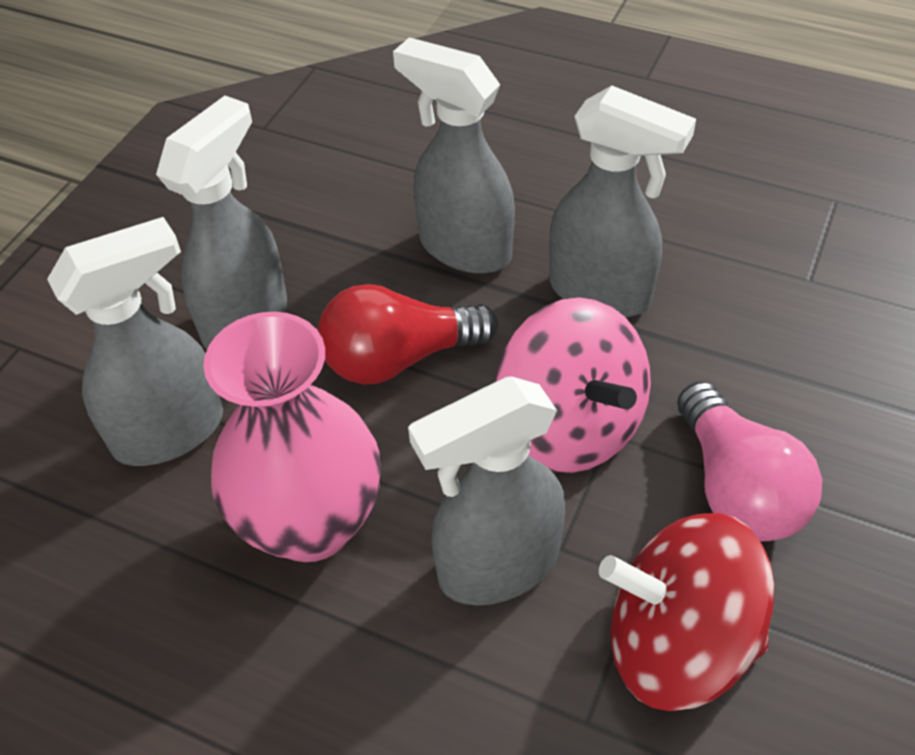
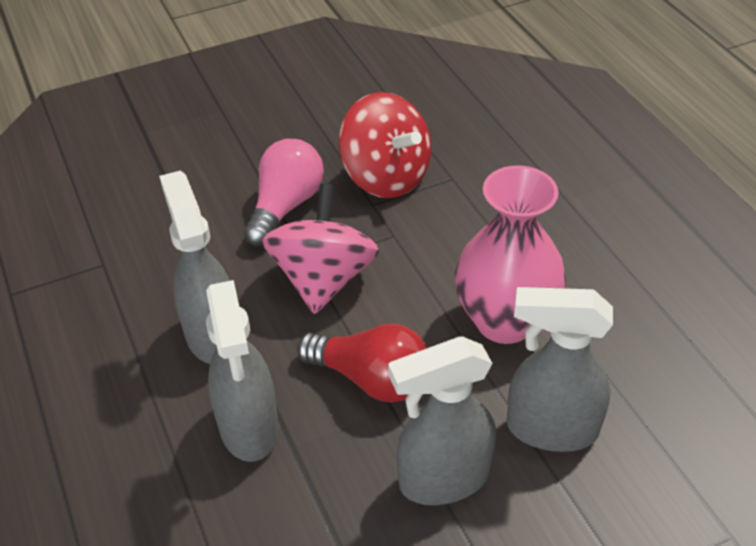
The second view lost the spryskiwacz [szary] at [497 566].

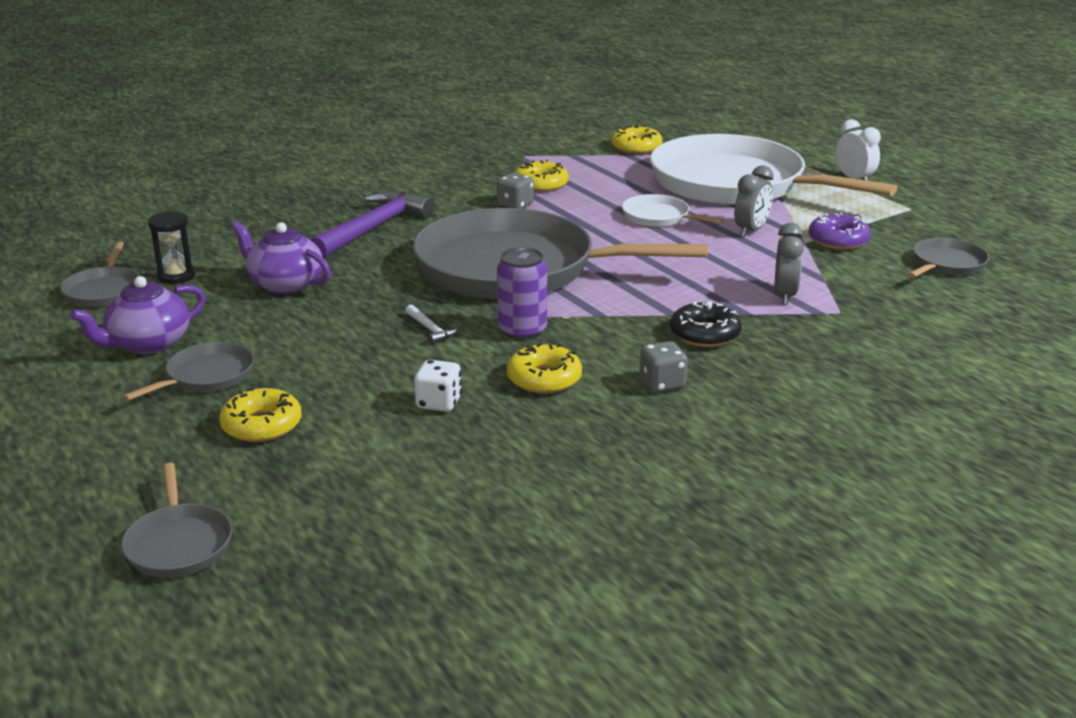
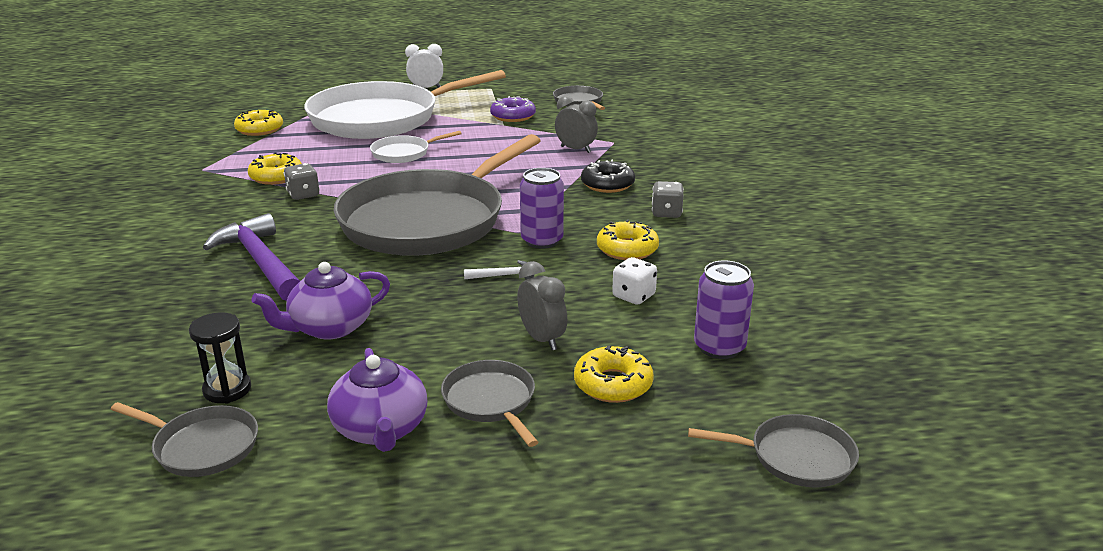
The budzik [szary] ended up elsewhere, having gone from [751 231] to [542 339].
The second view gained the puszka [fioletowy] at [719 347].

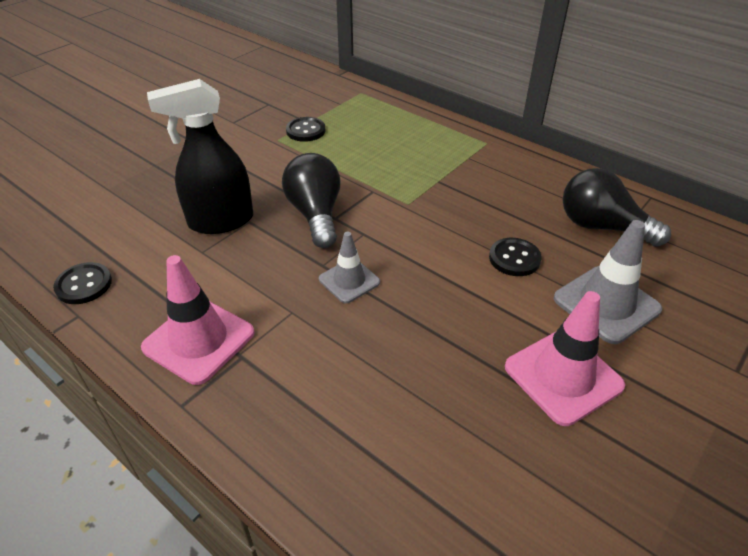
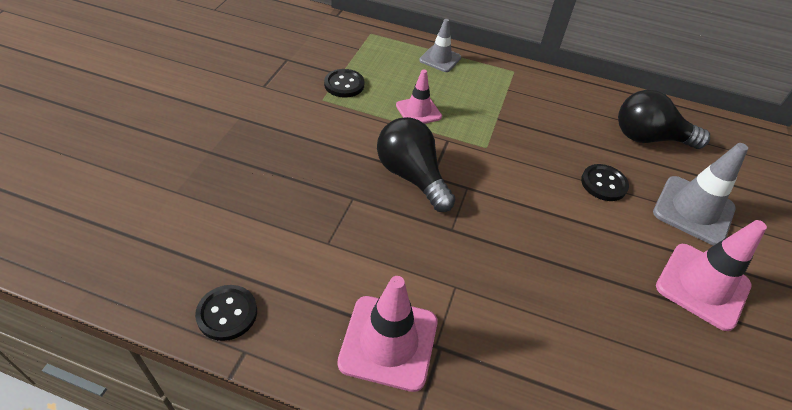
The second view lost the spryskiwacz [czarny] at [220 221].
The pachołek [szary] ended up elsewhere, having gone from [349 281] to [440 59].
The second view gained the pachołek [różowy] at [418 111].

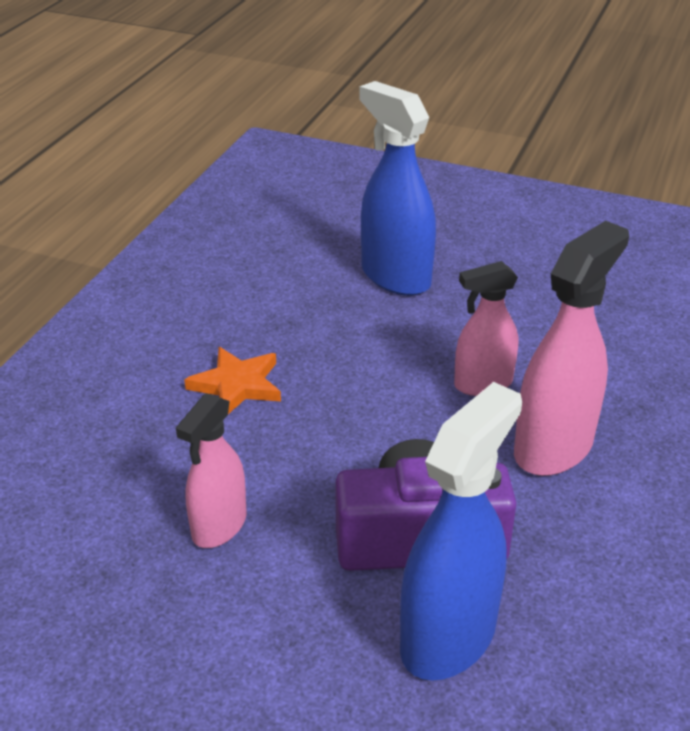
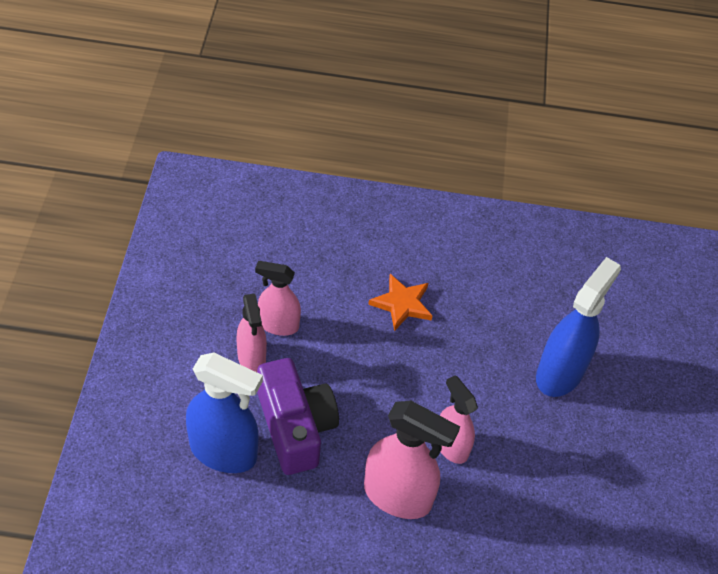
The second view gained the spryskiwacz [różowy] at [251 358].

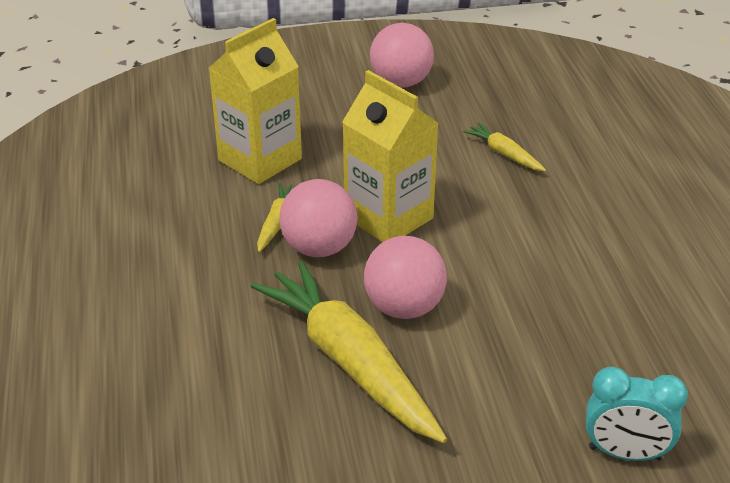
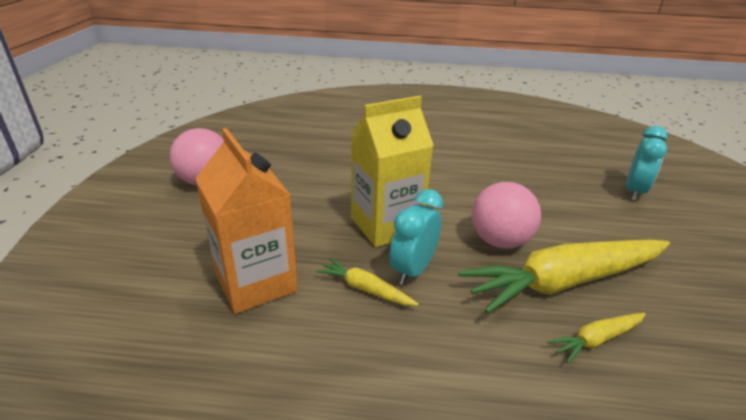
What was the karton mleka [żółty] at [260 160] turned into the karton mleka [pomarańczowy] at [256 282].
The marchewka [żółty] ended up elsewhere, having gone from [504 154] to [596 340].
Where the piłka [różowy] stood at [319 248], the budzik [turkusowy] came to stand at [413 270].

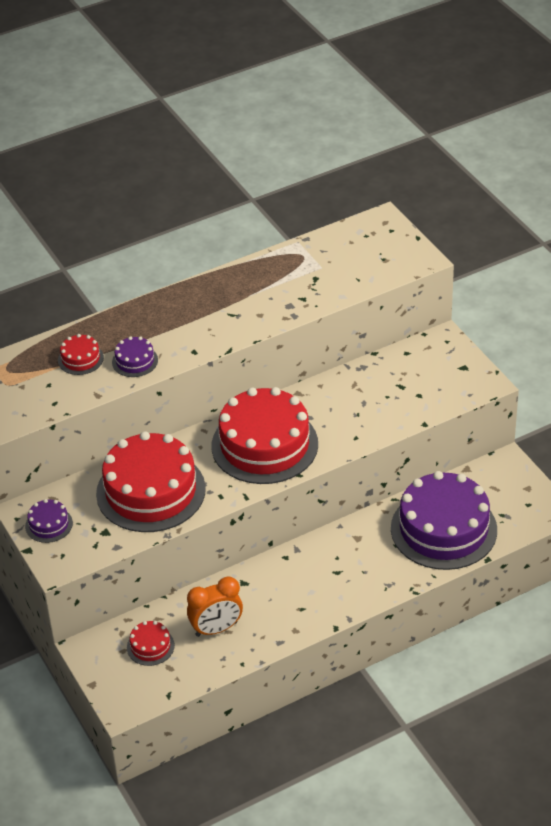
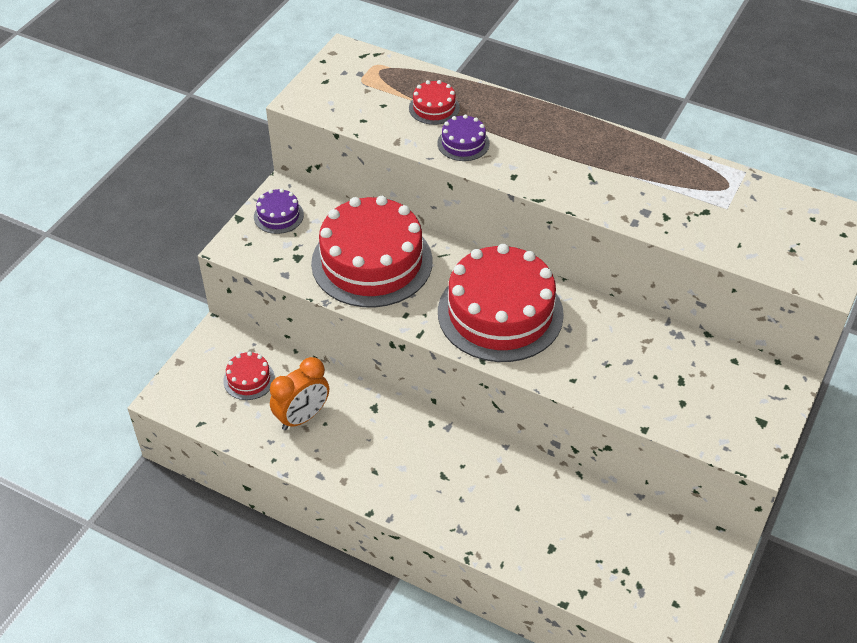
The second view lost the tort [fioletowy] at [443 529].
The budzik [pomarańczowy] at [216 629] ended up facing another way, 75 degrees counterclockwise from before.

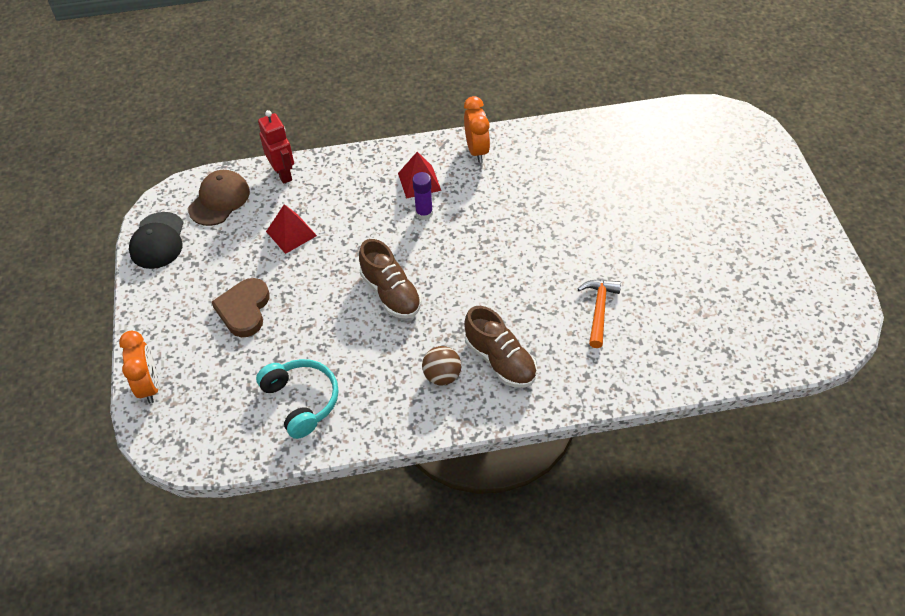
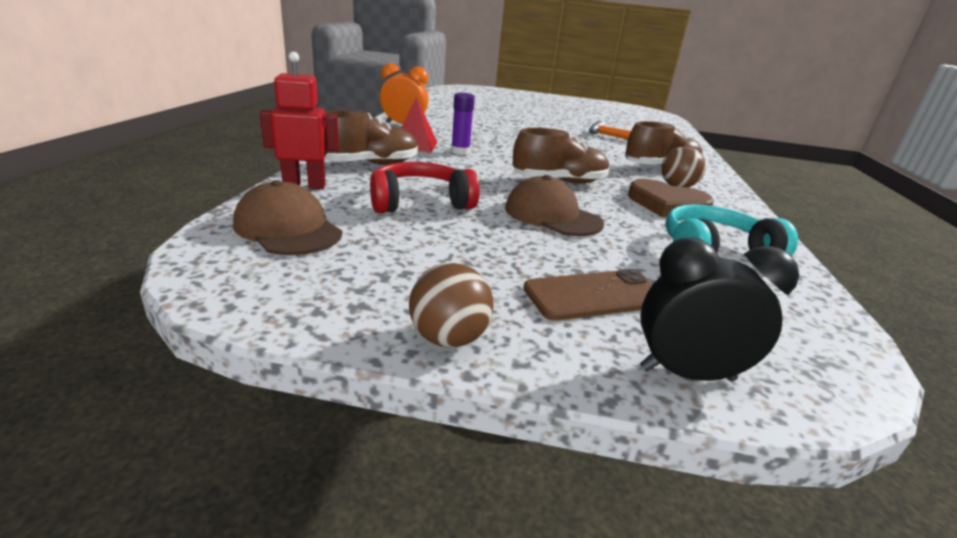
Where the piramida [czerwony] stood at [291 233], the słuchawki [czerwony] came to stand at [420 202].
The second view lost the czapka [czarny] at [157 241].
The serce [brązowy] ended up elsewhere, having gone from [244 309] to [667 204].
What was the budzik [pomarańczowy] at [149 386] turned into the budzik [czarny] at [687 374].
The second view gained the but [brązowy] at [369 164].
The second view gained the czapka [brązowy] at [552 215].
The second view gained the piłka [brązowy] at [448 338].
The second view gained the telefon [brązowy] at [594 295].

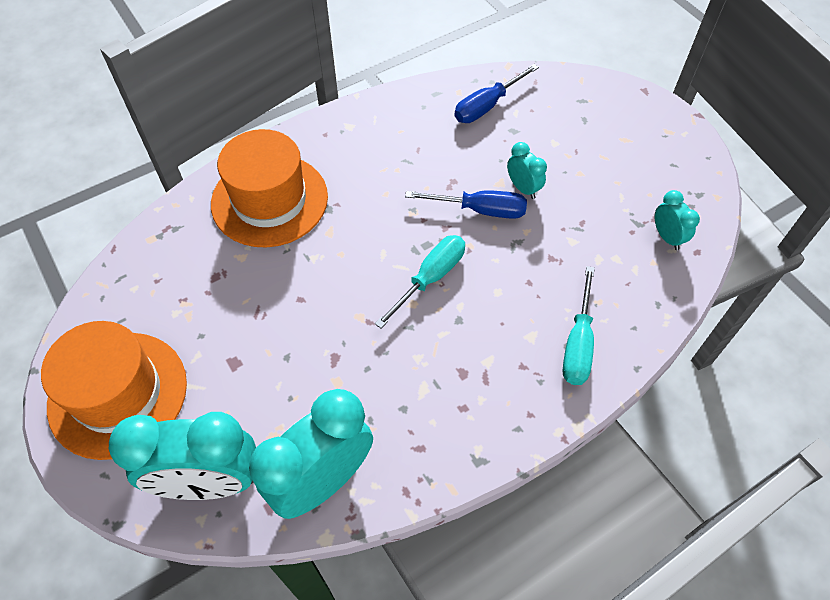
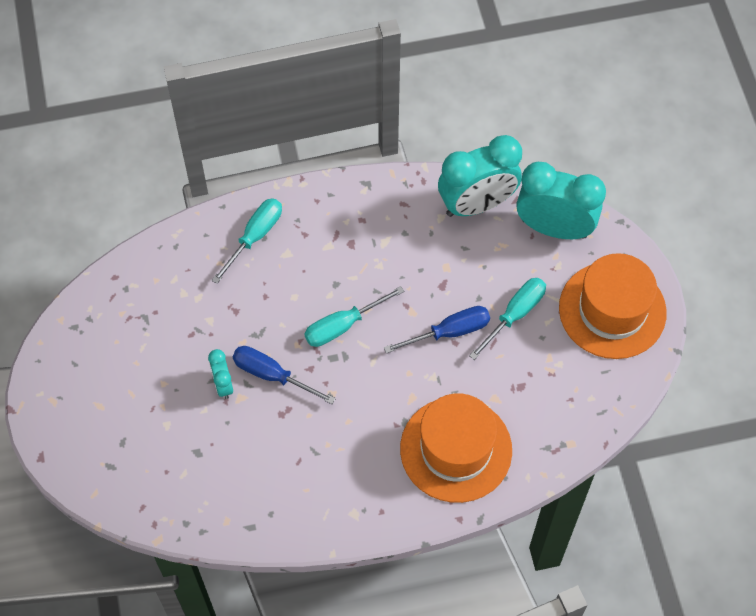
The śrubokręt [niebieski] ended up elsewhere, having gone from [487 106] to [449 332].
The second view lost the budzik [turkusowy] at [667 237].
The second view gained the śrubokręt [turkusowy] at [515 314].

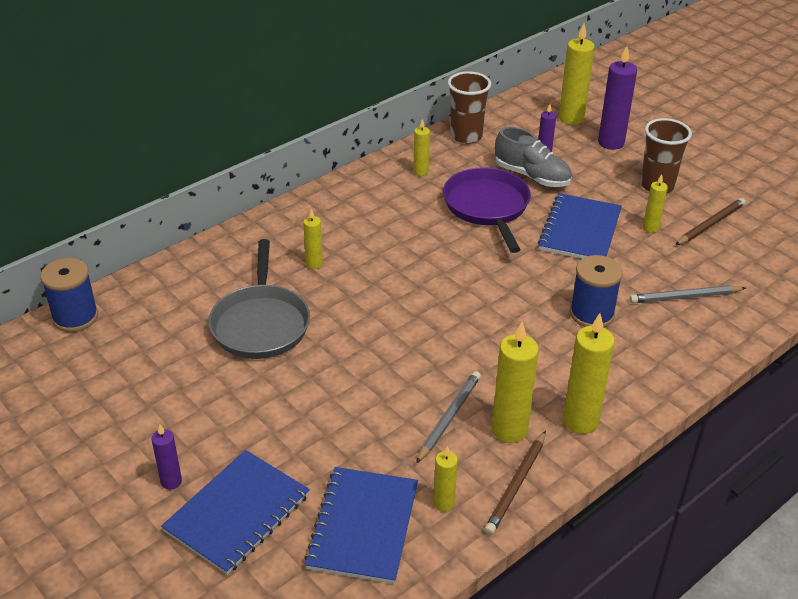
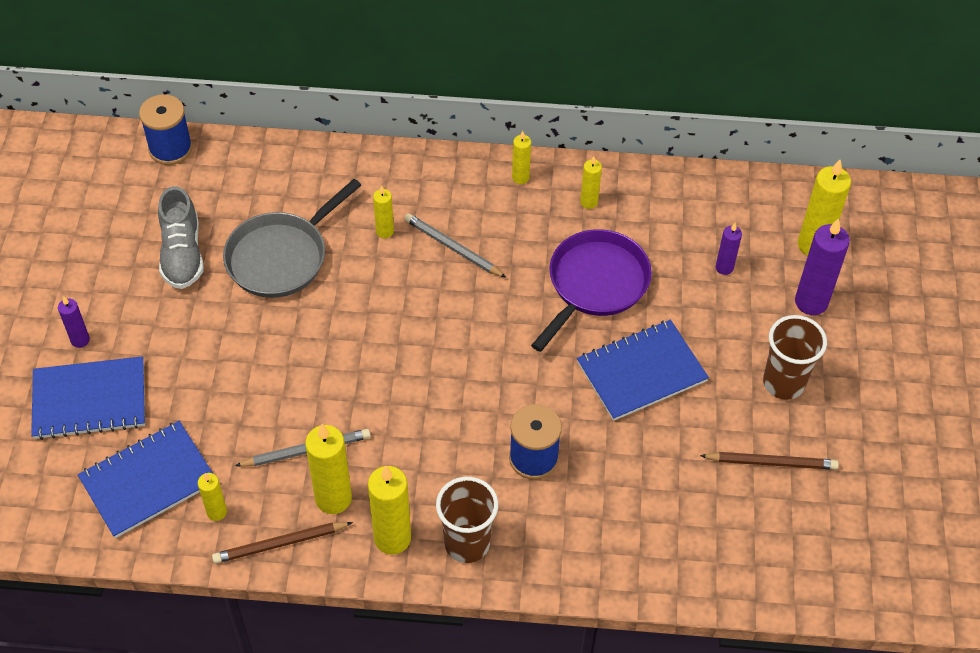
The szklanka [brązowy] ended up elsewhere, having gone from [466 136] to [467 543].
The but [szary] ended up elsewhere, having gone from [532 176] to [182 254].
The świeca [żółty] ended up elsewhere, having gone from [650 228] to [520 177].
The ołówek [szary] ended up elsewhere, having gone from [685 297] to [453 248].

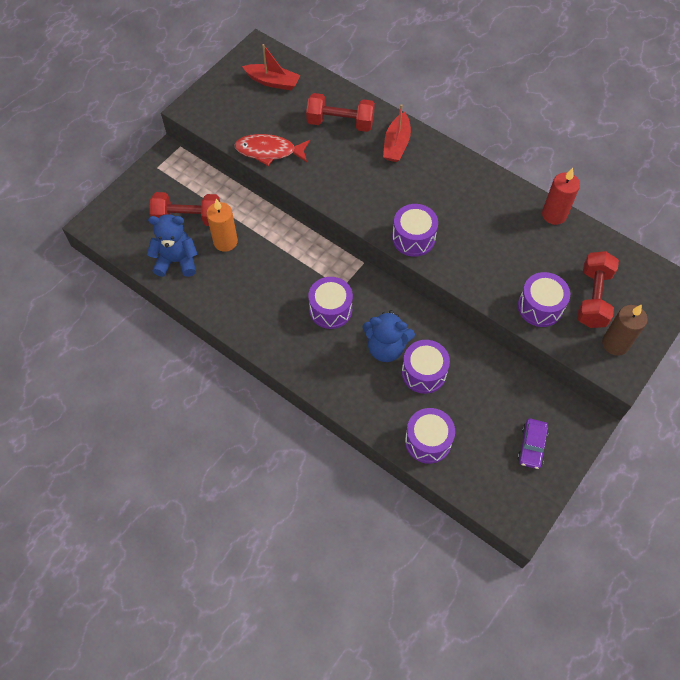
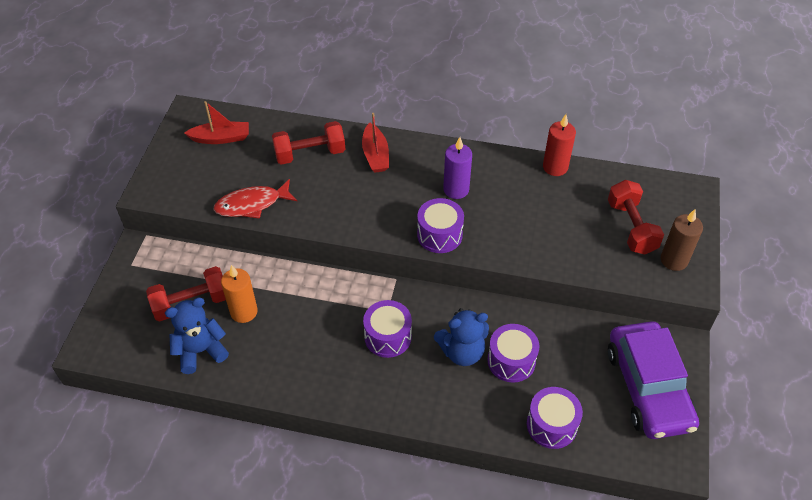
The second view lost the bęben [fioletowy] at [540 307].
The size of the samochód [fioletowy] at [531 446] changed by a factor of 2.32.
The second view gained the świeca [fioletowy] at [456 189].

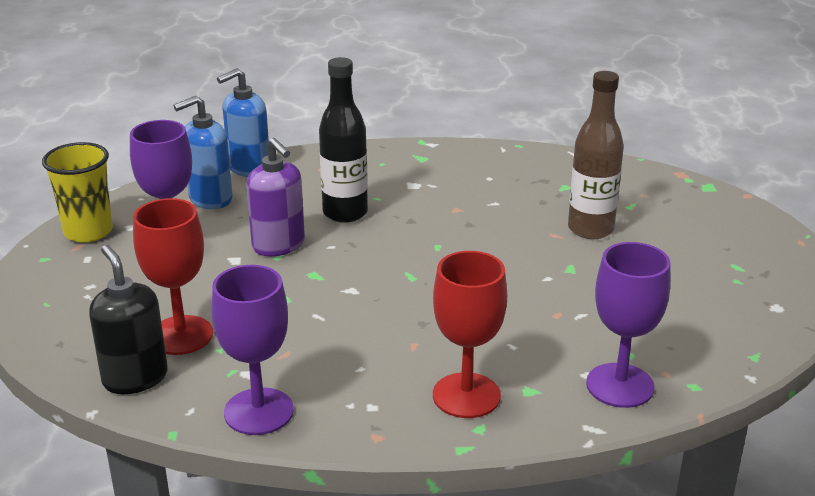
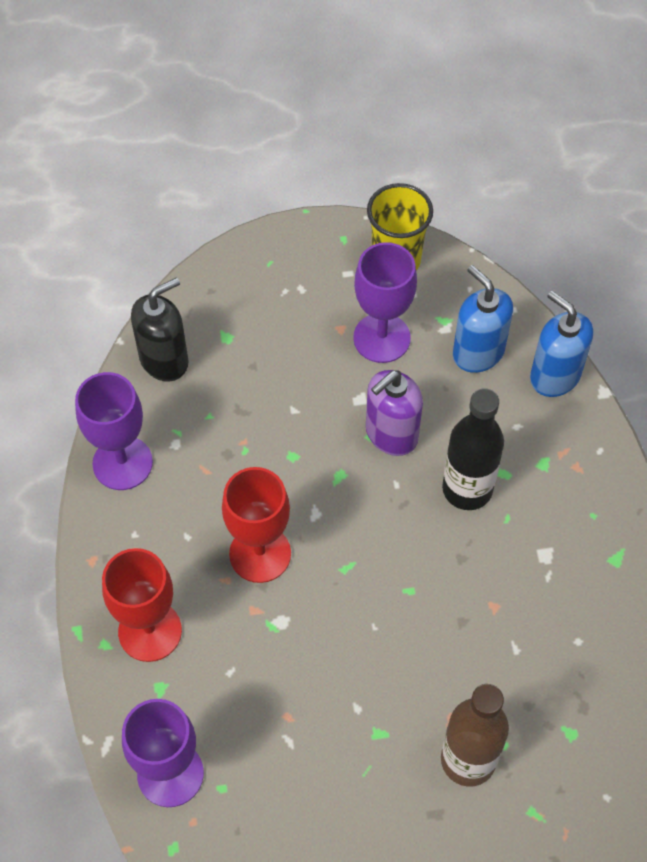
The kielich [czerwony] ended up elsewhere, having gone from [181 335] to [260 554].

